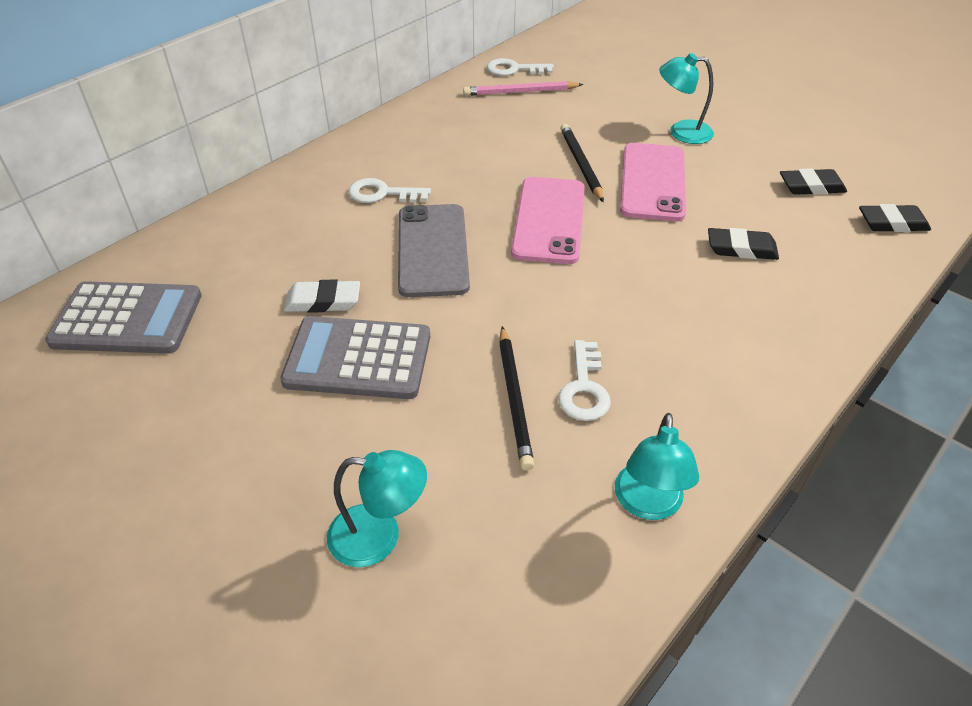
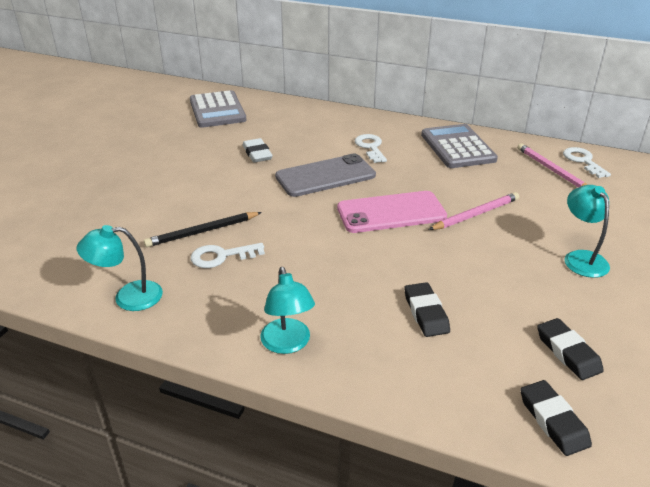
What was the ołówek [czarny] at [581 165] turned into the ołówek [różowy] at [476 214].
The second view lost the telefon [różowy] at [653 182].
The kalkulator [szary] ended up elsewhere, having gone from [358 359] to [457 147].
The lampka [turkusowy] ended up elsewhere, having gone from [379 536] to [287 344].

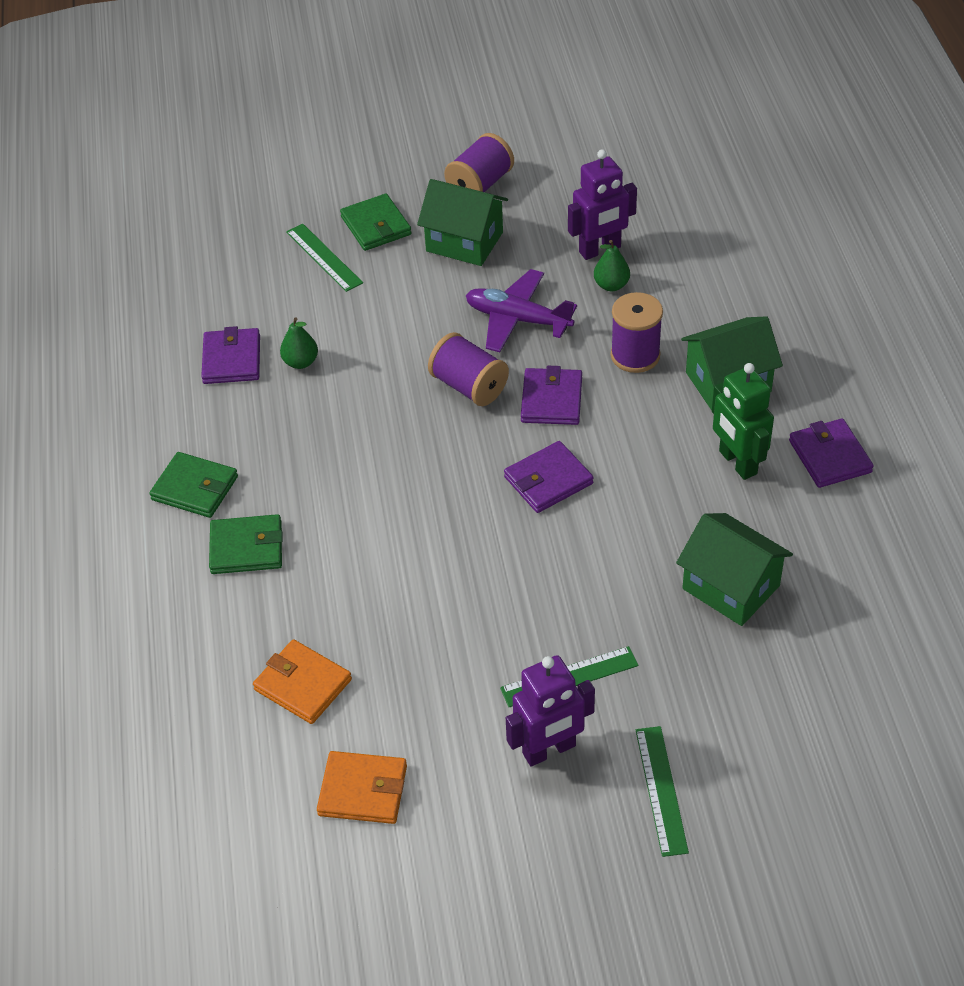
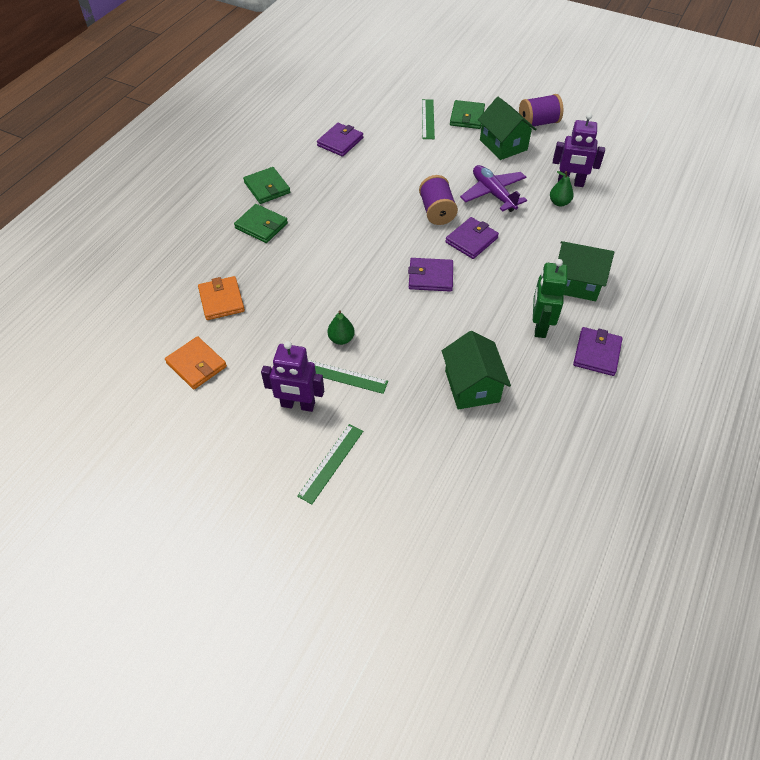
The second view lost the szpulka [fioletowy] at [635 355].
The gruszka [zielony] ended up elsewhere, having gone from [300 362] to [341 339].

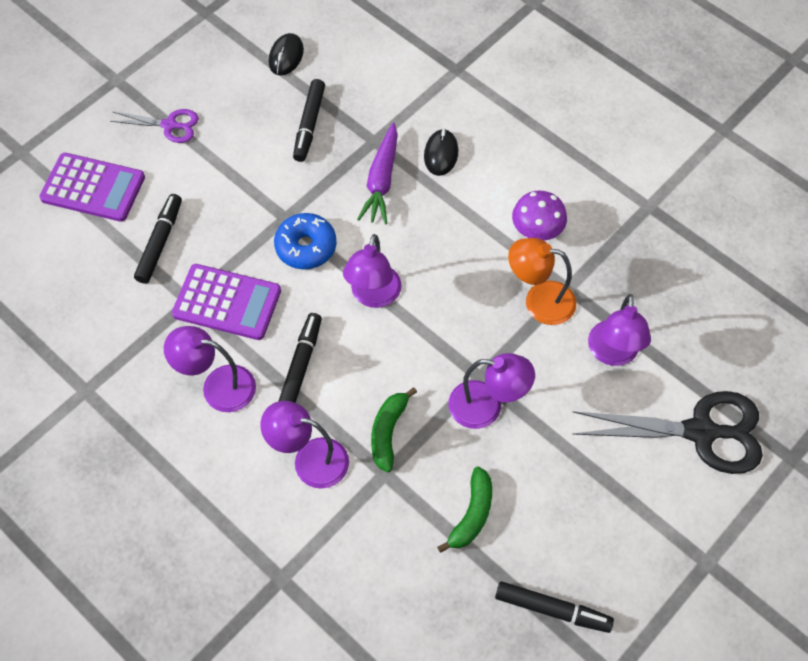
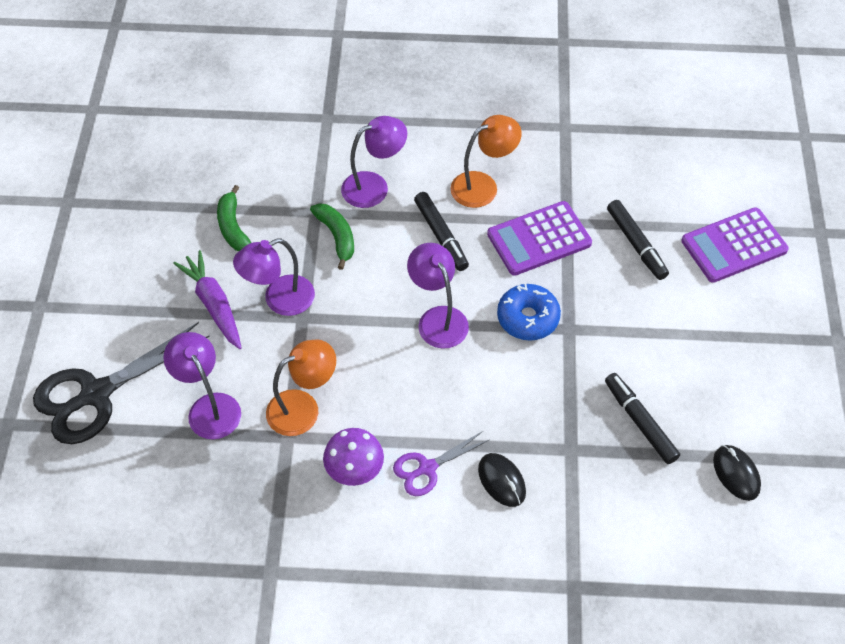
The nożyczki [fioletowy] ended up elsewhere, having gone from [170 125] to [427 468].
The marchewka [fioletowy] ended up elsewhere, having gone from [381 180] to [214 304].
What was the lampka [fioletowy] at [218 386] turned into the lampka [pomarańczowy] at [483 186].
The second view lost the flamaster [czarny] at [552 609].

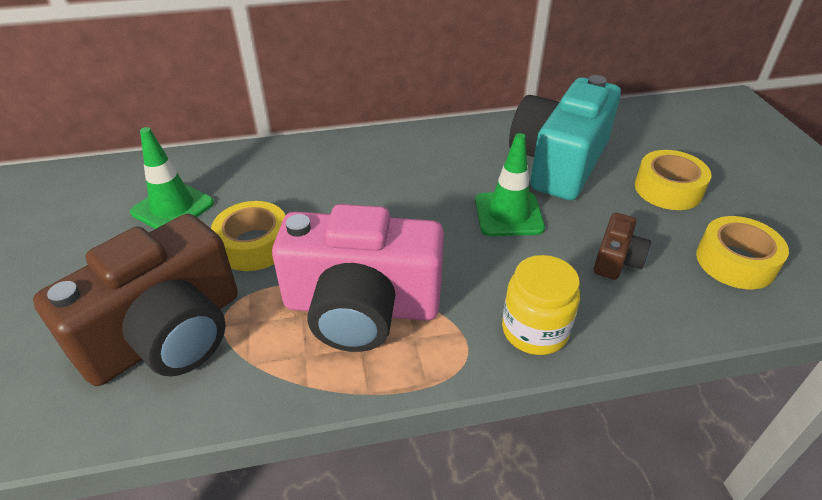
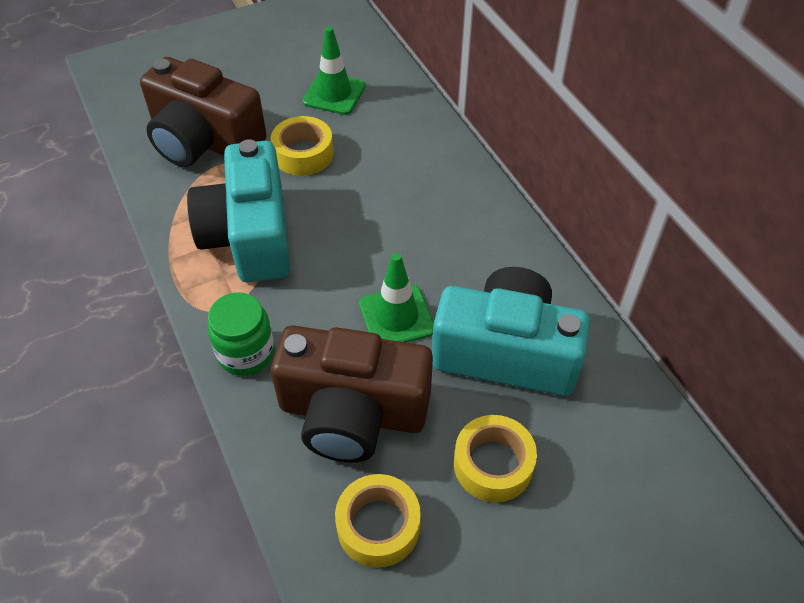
What was the aparat fotograficzny [różowy] at [361 307] turned into the aparat fotograficzny [turkusowy] at [250 236].
The size of the aparat fotograficzny [brązowy] at [616 260] changed by a factor of 2.29.
What was the słoik [żółty] at [535 330] turned into the słoik [zielony] at [246 353].

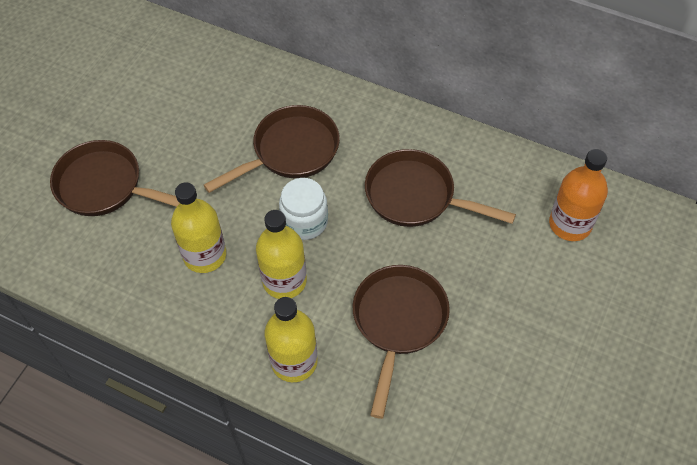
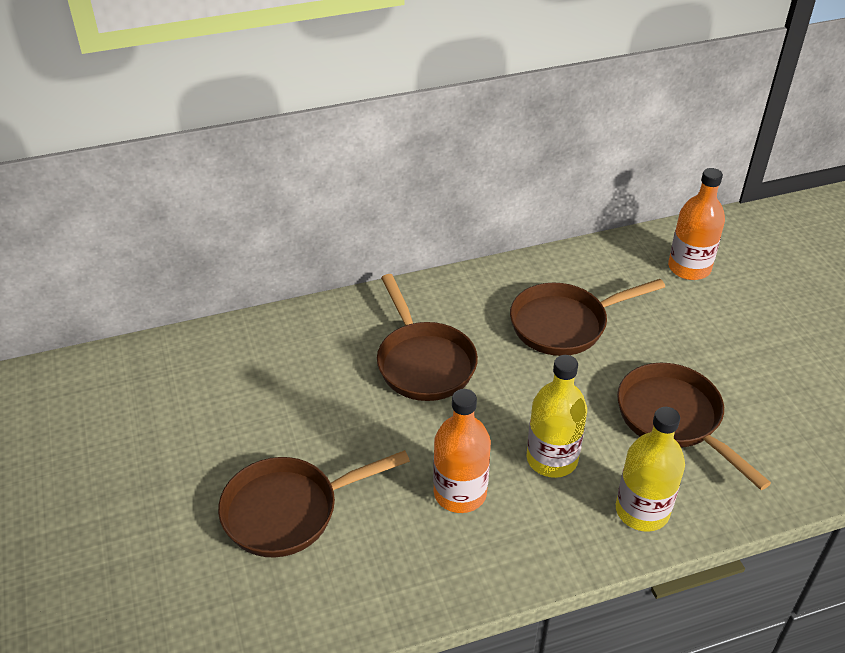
The patelnia [brązowy] at [290 151] ended up facing another way, 150 degrees clockwise from before.
The second view lost the słoik [biały] at [304 221].
What was the butelka [żółty] at [205 255] turned into the butelka [pomarańczowy] at [460 493].

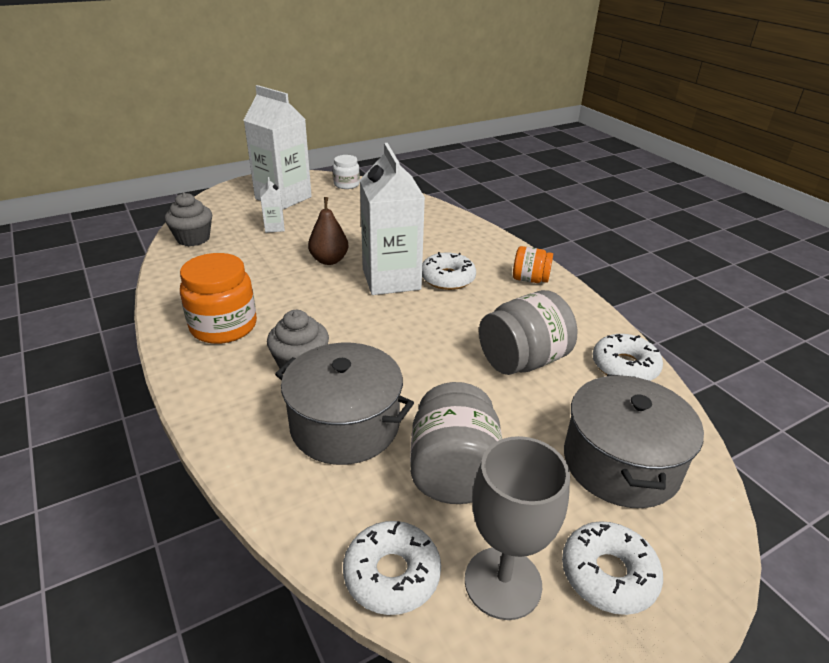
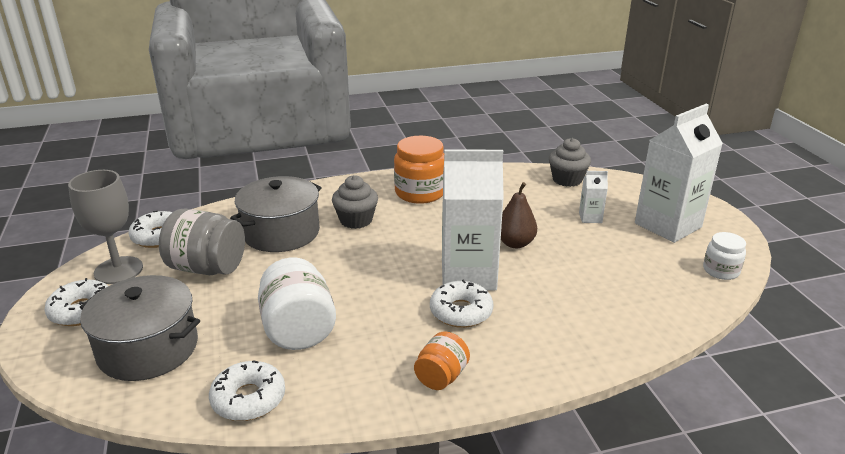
What was the słoik [szary] at [523 361] turned into the słoik [biały] at [298 330].

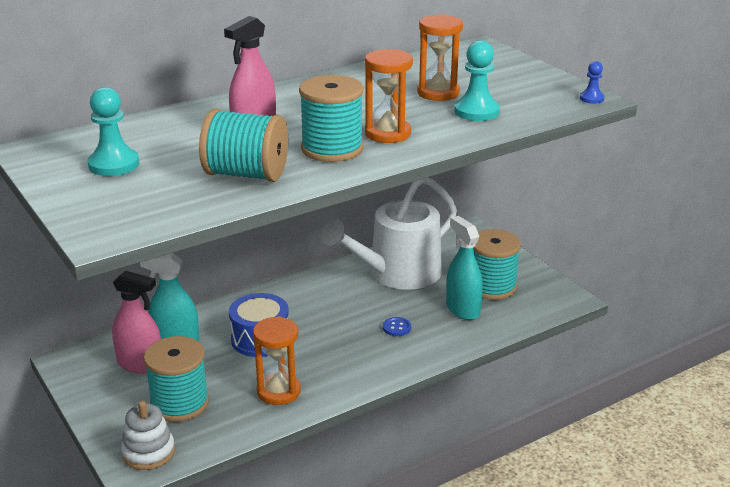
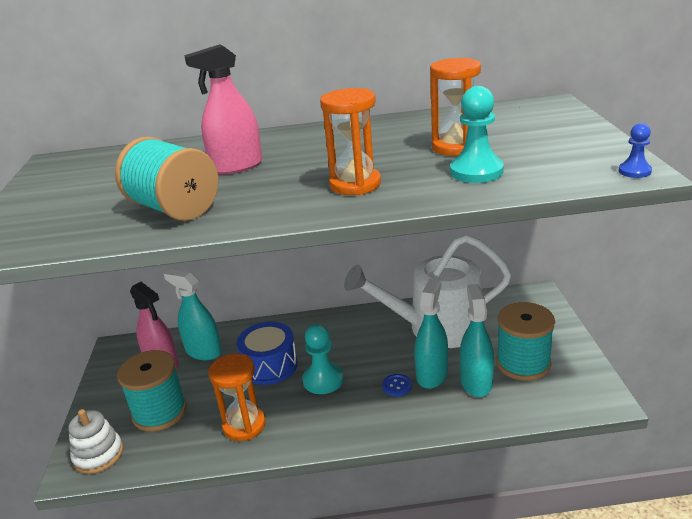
The second view lost the szpulka [turkusowy] at [332 149].
The pionek [turkusowy] ended up elsewhere, having gone from [114 164] to [323 380].
The second view gained the spryskiwacz [turkusowy] at [431 374].

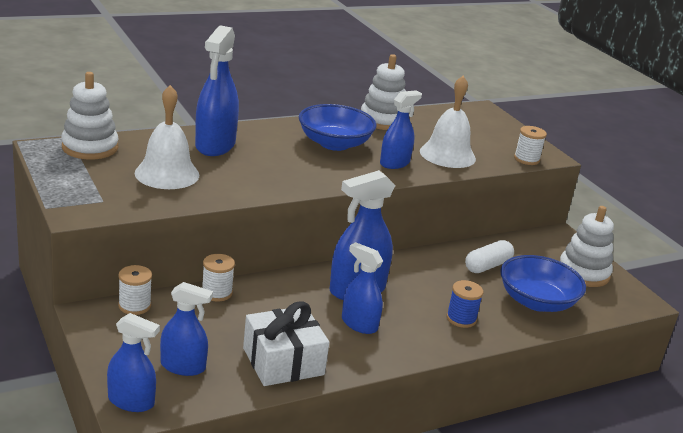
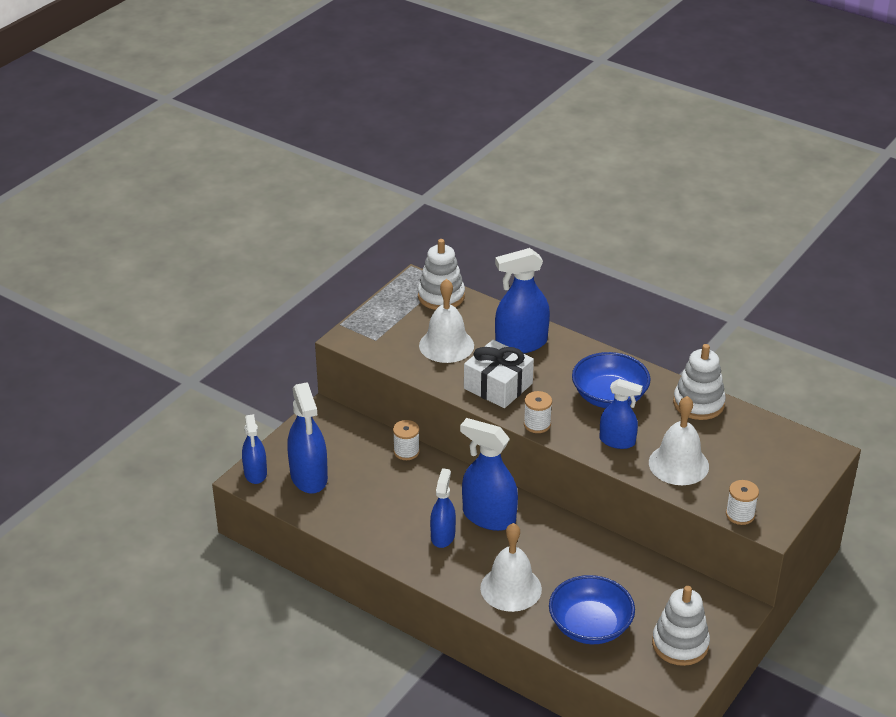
The second view lost the kapsułka [biały] at [487 266].
The szpulka [biały] ended up elsewhere, having gone from [134 306] to [537 424].
Where the szpulka [niebieski] stood at [461 319], the dzwonek [biały] came to stand at [511 588].
The size of the spryskiwacz [niebieski] at [183 366] changed by a factor of 1.57.
The prezent [biały] ended up elsewhere, having gone from [283 361] to [498 386].

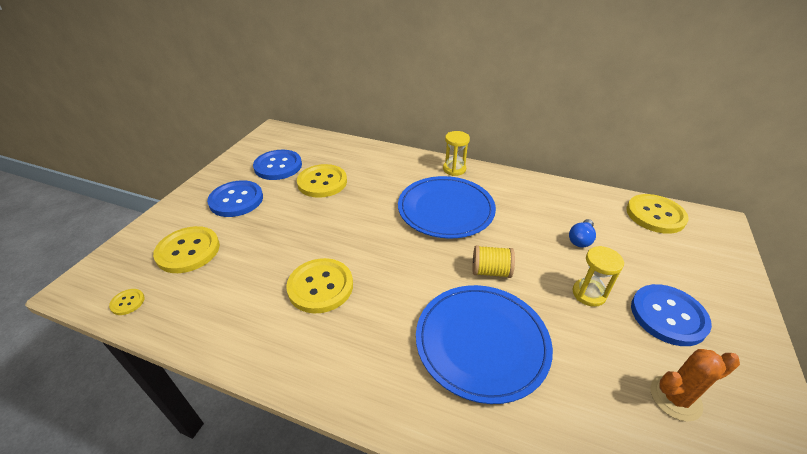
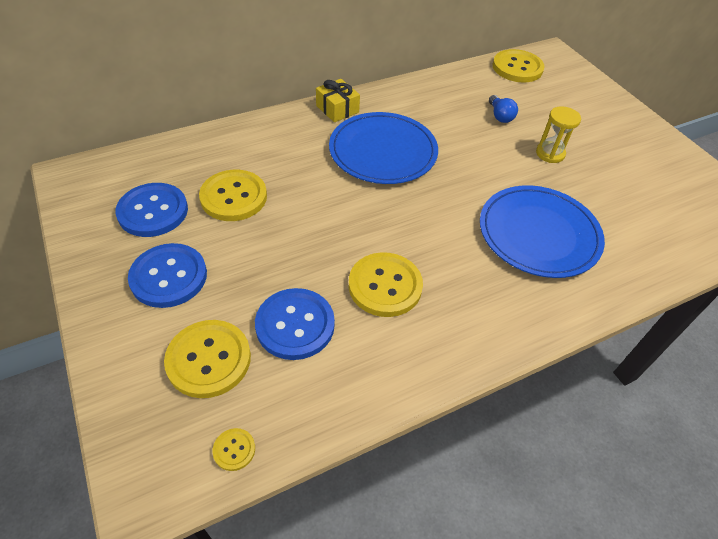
Where the klepsydra [żółty] stood at [454 169], the prezent [żółty] came to stand at [337 109].
The second view lost the szpulka [żółty] at [490 271].
The guzik [niebieski] ended up elsewhere, having gone from [668 316] to [295 325].
The second view lost the kaktus [pomarańczowy] at [675 398].

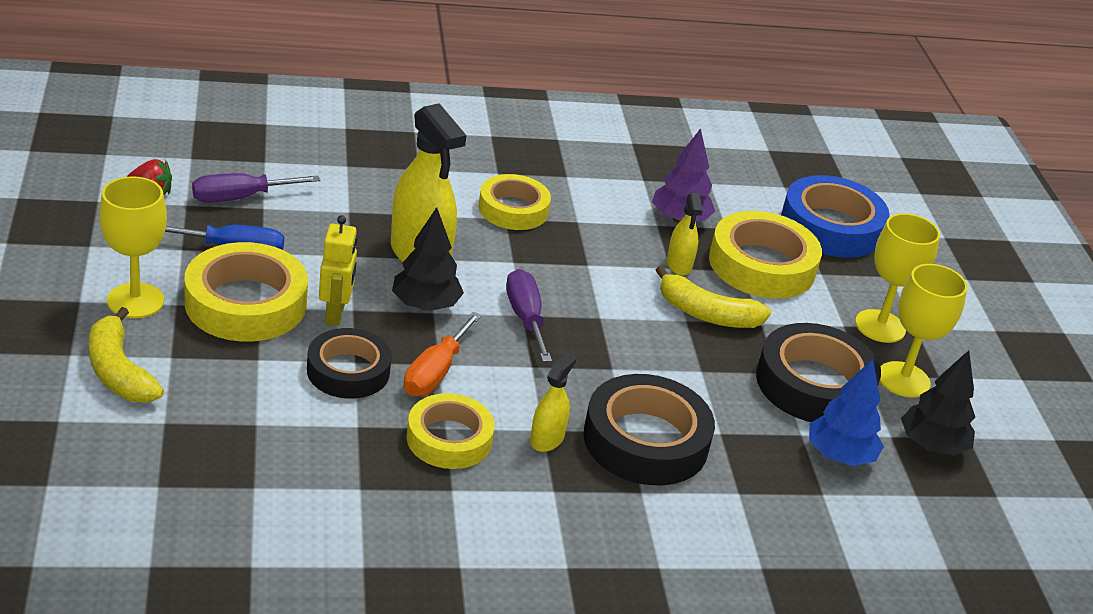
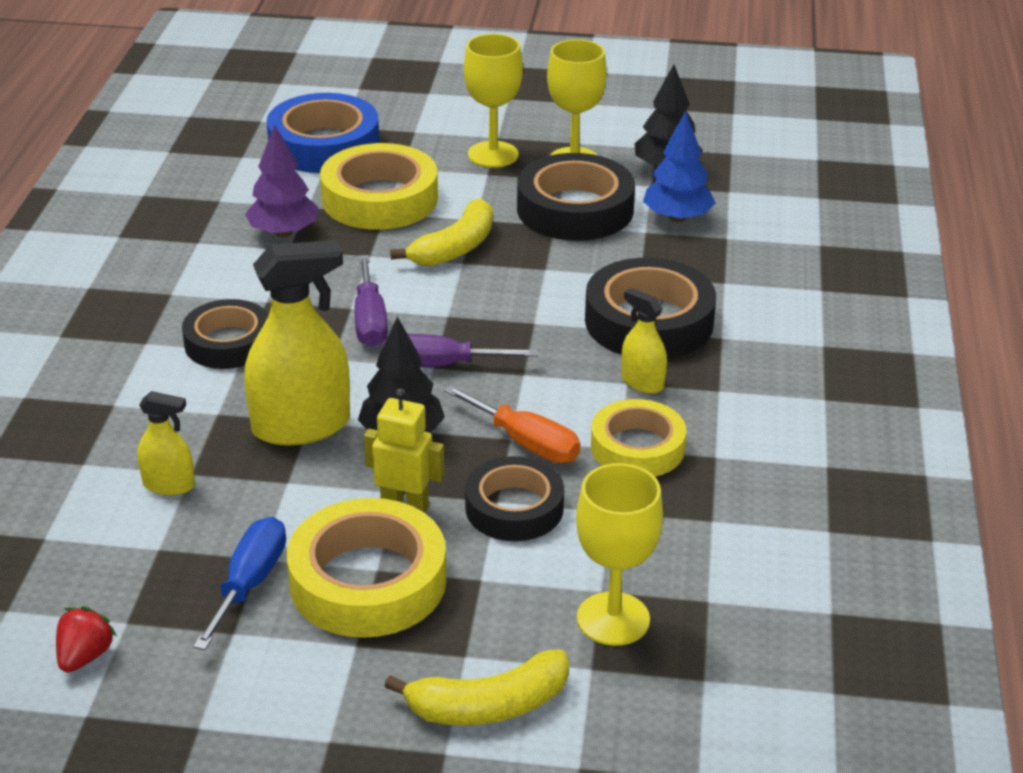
The śrubokręt [fioletowy] ended up elsewhere, having gone from [240 198] to [370 321].
What was the taśma klejąca [żółty] at [513 209] turned into the taśma klejąca [czarny] at [228 343].
The kielich [żółty] ended up elsewhere, having gone from [135 301] to [613 619].
The spryskiwacz [żółty] ended up elsewhere, having gone from [679 265] to [169 485].

